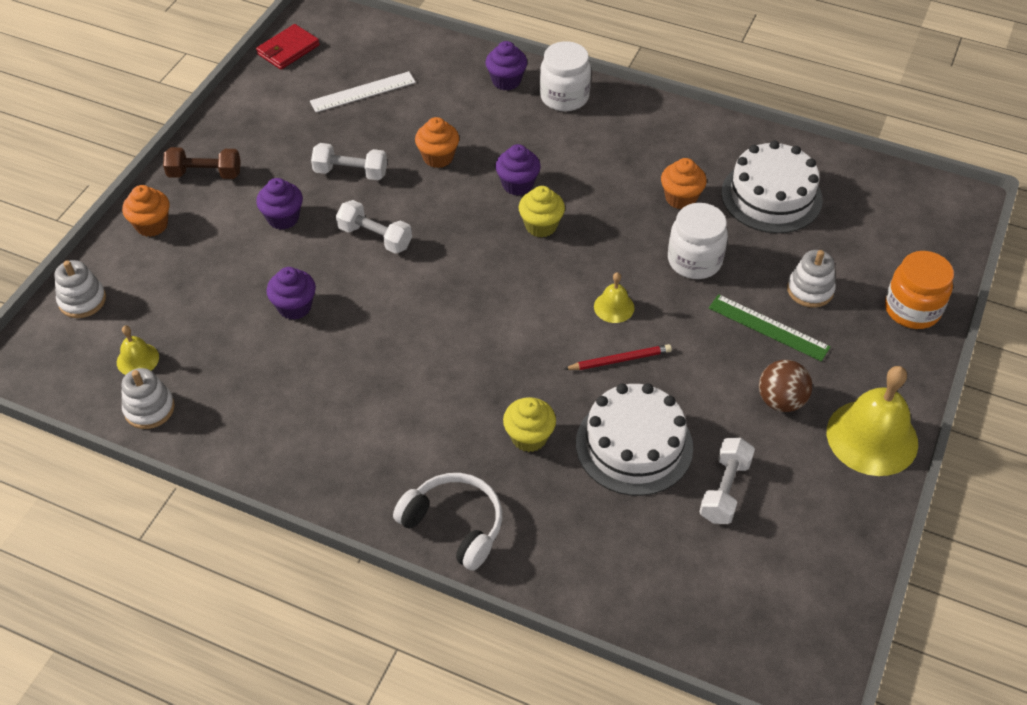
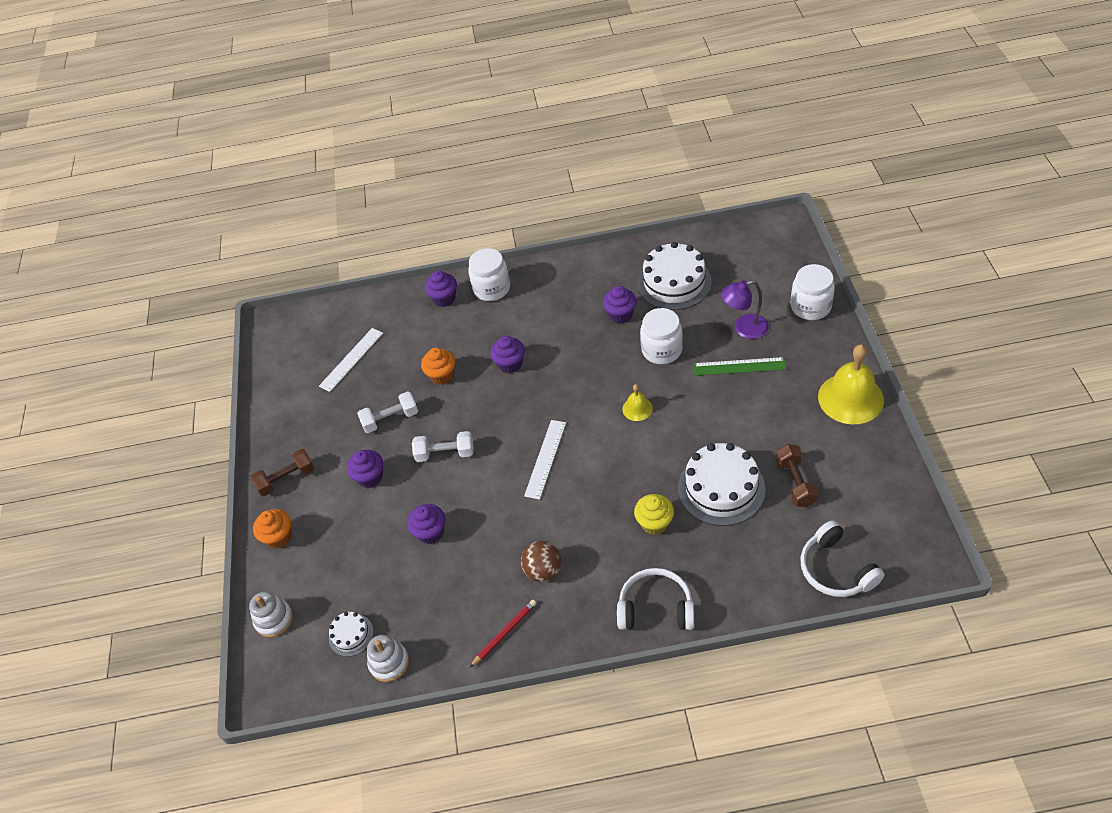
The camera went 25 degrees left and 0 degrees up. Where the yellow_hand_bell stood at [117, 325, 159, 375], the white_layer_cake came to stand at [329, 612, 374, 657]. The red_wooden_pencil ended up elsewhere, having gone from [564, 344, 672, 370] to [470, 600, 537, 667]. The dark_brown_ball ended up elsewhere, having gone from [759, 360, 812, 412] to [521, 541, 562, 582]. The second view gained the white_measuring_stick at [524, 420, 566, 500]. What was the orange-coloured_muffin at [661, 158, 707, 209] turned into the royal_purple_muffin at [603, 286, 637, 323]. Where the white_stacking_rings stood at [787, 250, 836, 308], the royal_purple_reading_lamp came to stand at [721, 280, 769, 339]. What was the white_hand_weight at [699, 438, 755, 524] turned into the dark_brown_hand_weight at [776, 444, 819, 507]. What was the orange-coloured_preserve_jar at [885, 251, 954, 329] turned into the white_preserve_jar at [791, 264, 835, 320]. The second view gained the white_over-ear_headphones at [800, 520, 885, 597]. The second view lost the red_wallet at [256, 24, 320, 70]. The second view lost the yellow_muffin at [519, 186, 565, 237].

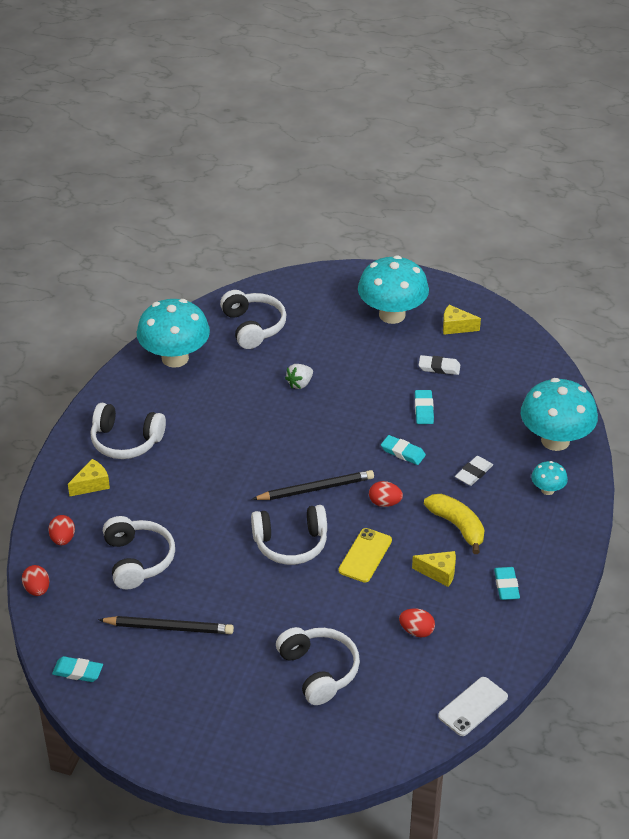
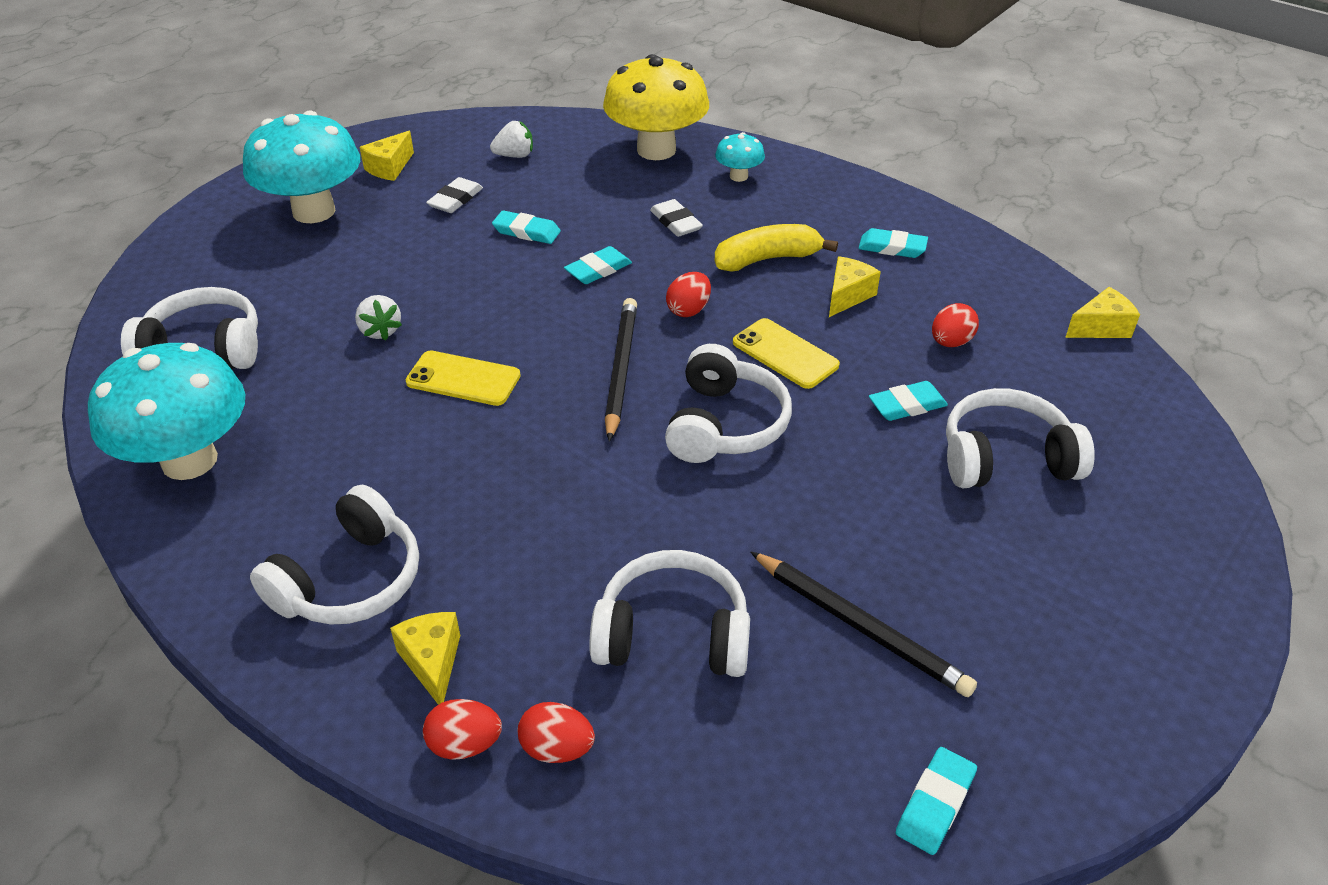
The camera went 70 degrees left and 0 degrees up. The second view gained the yellow_smartphone at [406, 350, 521, 406]. The red_egg ended up elsewhere, having gone from [22, 565, 49, 596] to [423, 699, 502, 760]. The second view gained the white_berry at [490, 121, 533, 158]. What was the aqua_fungus at [521, 378, 598, 451] turned into the yellow_fungus at [603, 54, 709, 160]. The jet-black_wooden_pencil at [98, 616, 234, 634] ended up facing another way, 105 degrees clockwise from before. The second view gained the aqua_pencil_eraser at [869, 381, 948, 421]. Where the white_smartphone stood at [438, 677, 508, 736], the yellow_cheese_wedge came to stand at [1065, 287, 1140, 338].

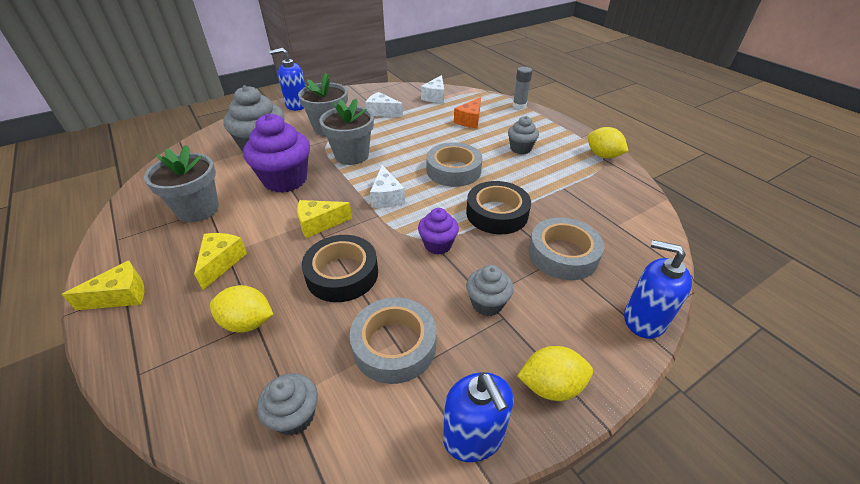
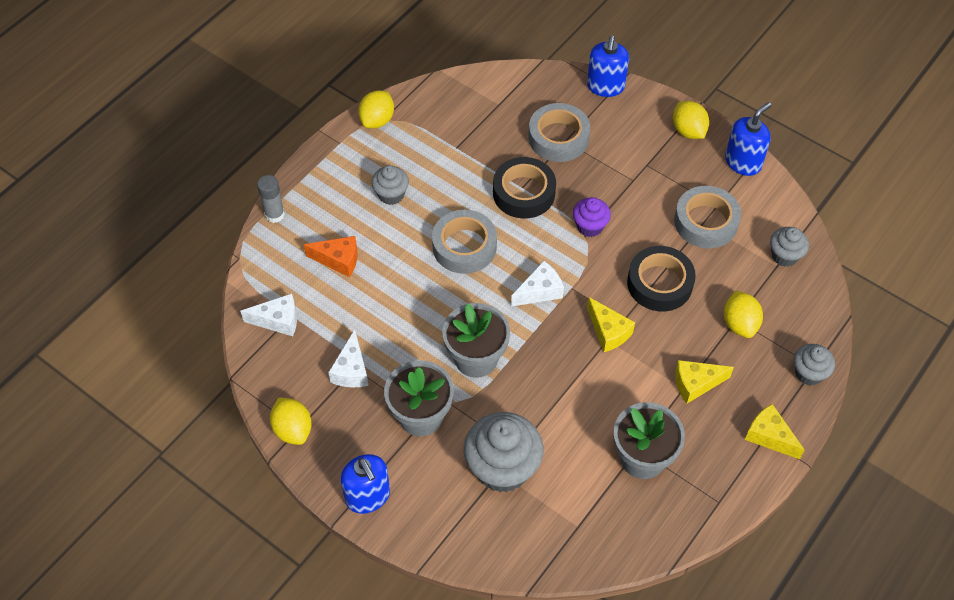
The camera went 110 degrees left and 15 degrees up. The second view gained the yellow_lemon at [270, 397, 312, 445]. The gray_muffin ended up elsewhere, having gone from [466, 265, 514, 316] to [794, 344, 835, 386]. The second view lost the royal_purple_muffin at [243, 113, 310, 193].

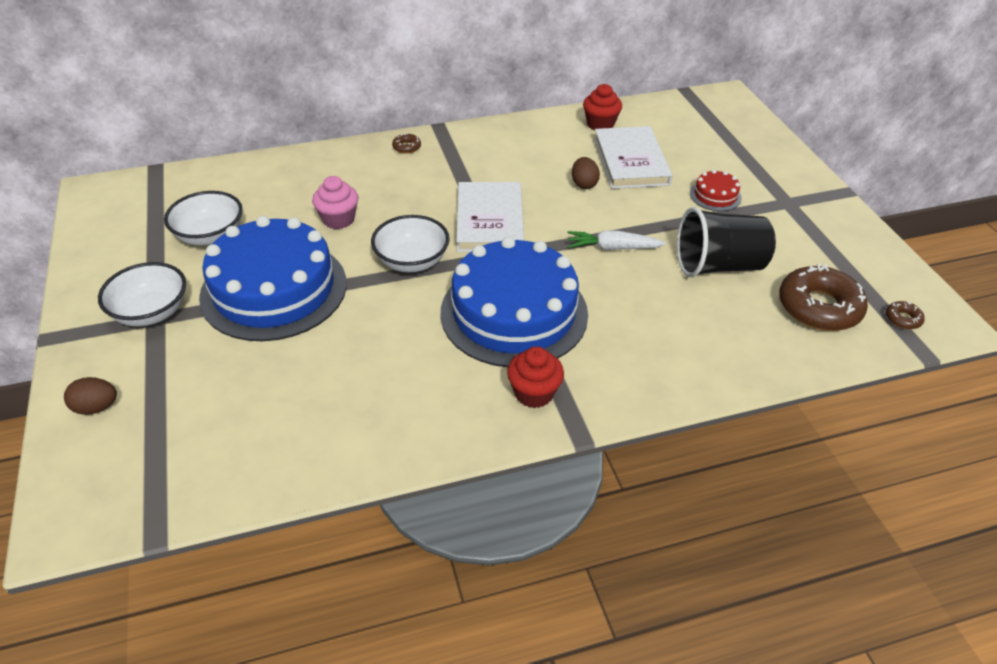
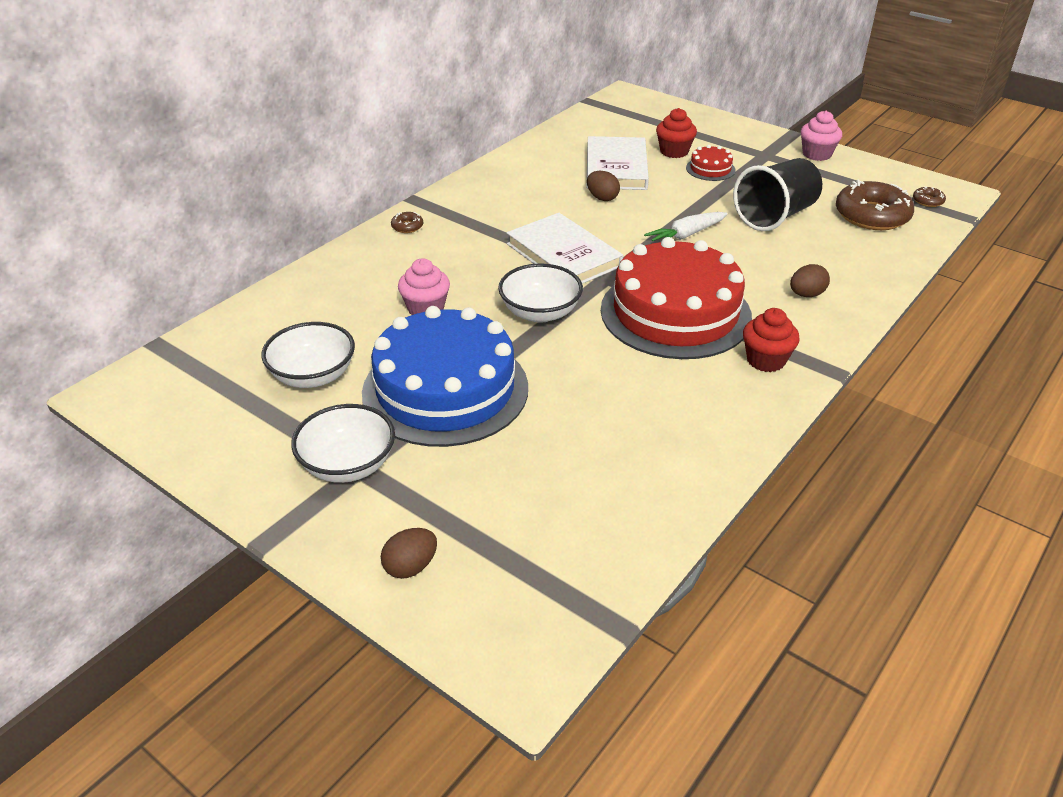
The camera went 35 degrees left and 5 degrees down. The white_book at [594, 126, 672, 189] ended up facing another way, 45 degrees clockwise from before. What was the royal_blue_layer_cake at [441, 237, 588, 367] turned into the red_layer_cake at [601, 237, 752, 359]. The red_muffin ended up elsewhere, having gone from [583, 84, 622, 131] to [656, 108, 697, 158]. The second view gained the dark_brown_egg at [790, 264, 830, 297]. The second view gained the pink_muffin at [801, 111, 842, 161].

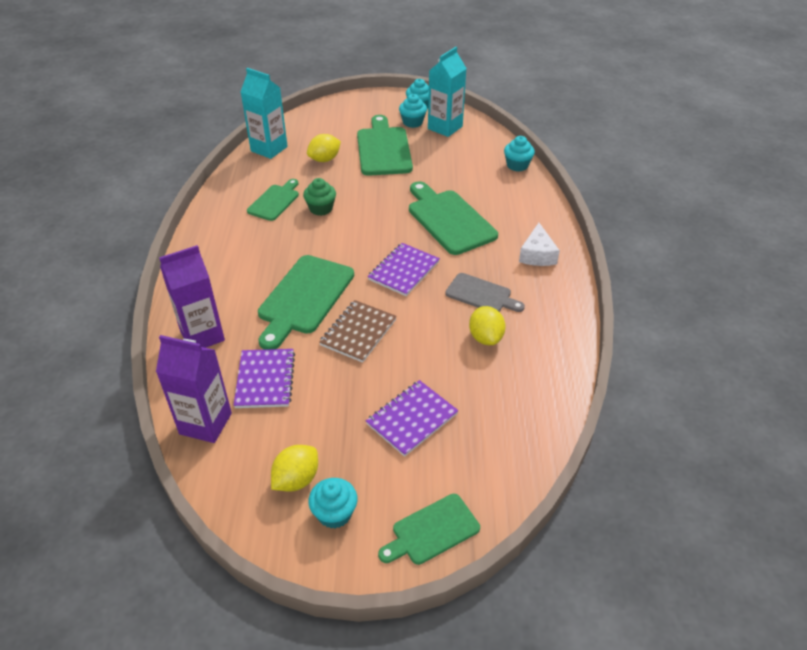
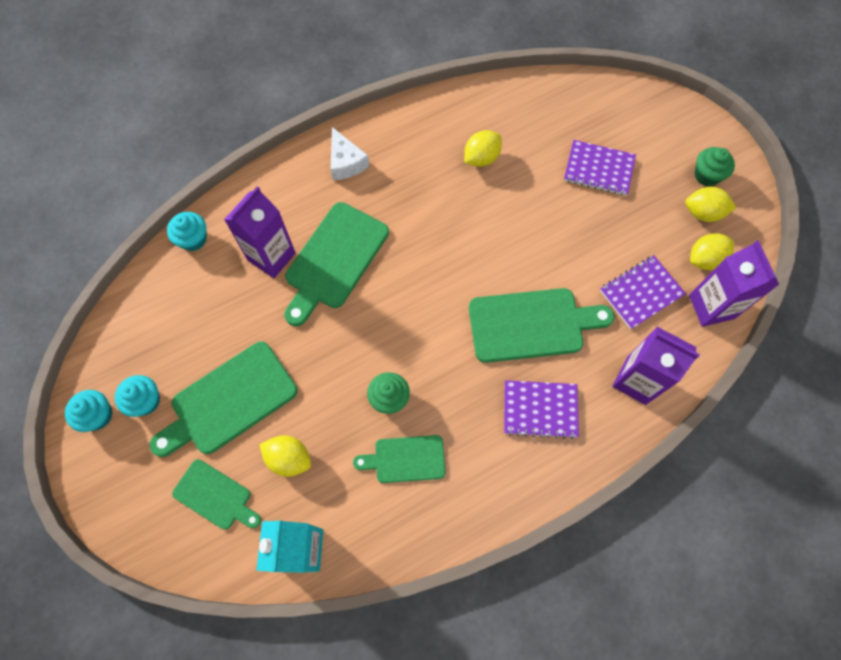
The camera went 120 degrees left and 25 degrees up. The emerald_cutting_board ended up elsewhere, having gone from [378, 494, 480, 565] to [172, 459, 261, 530]. The second view gained the royal_purple_milk_carton at [224, 186, 296, 278]. The white_cheese_wedge at [519, 223, 560, 266] ended up facing another way, 90 degrees clockwise from before. The royal_purple_exercise_book ended up elsewhere, having gone from [367, 243, 440, 296] to [504, 380, 579, 439]. The second view gained the yellow_lemon at [690, 233, 734, 270]. What was the aqua_muffin at [308, 478, 357, 529] turned into the emerald_muffin at [694, 147, 735, 186]. The second view lost the dark_brown_exercise_book at [319, 300, 397, 363]. The second view lost the aqua_milk_carton at [428, 47, 467, 137]. The second view lost the gray_cutting_board at [445, 273, 525, 312].

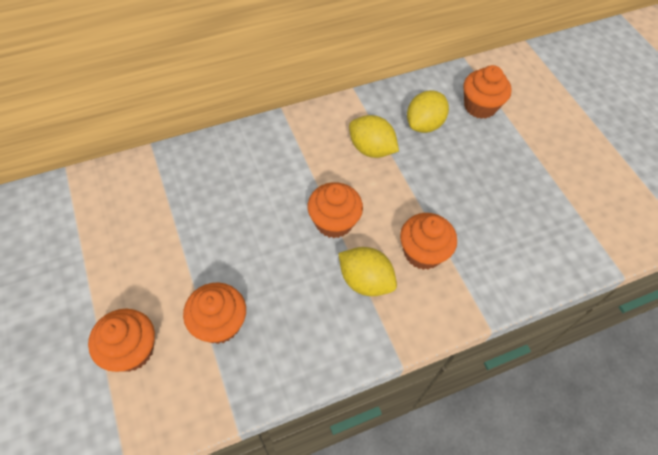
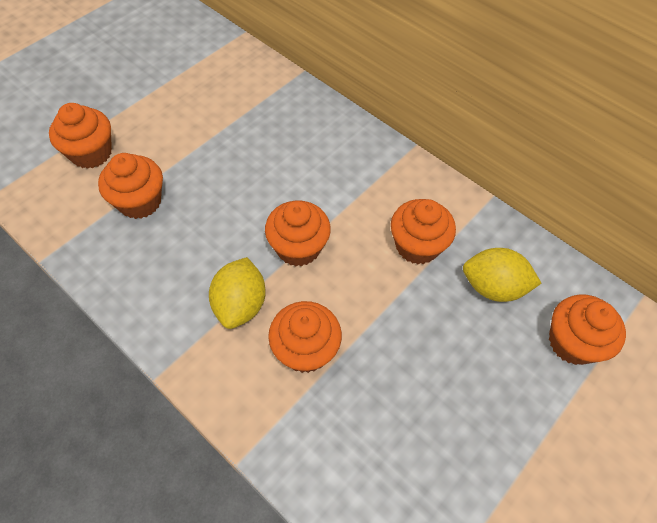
The camera went 65 degrees right and 0 degrees up. Where the yellow_lemon stood at [349, 115, 399, 158], the orange-coloured_muffin came to stand at [391, 199, 456, 264].

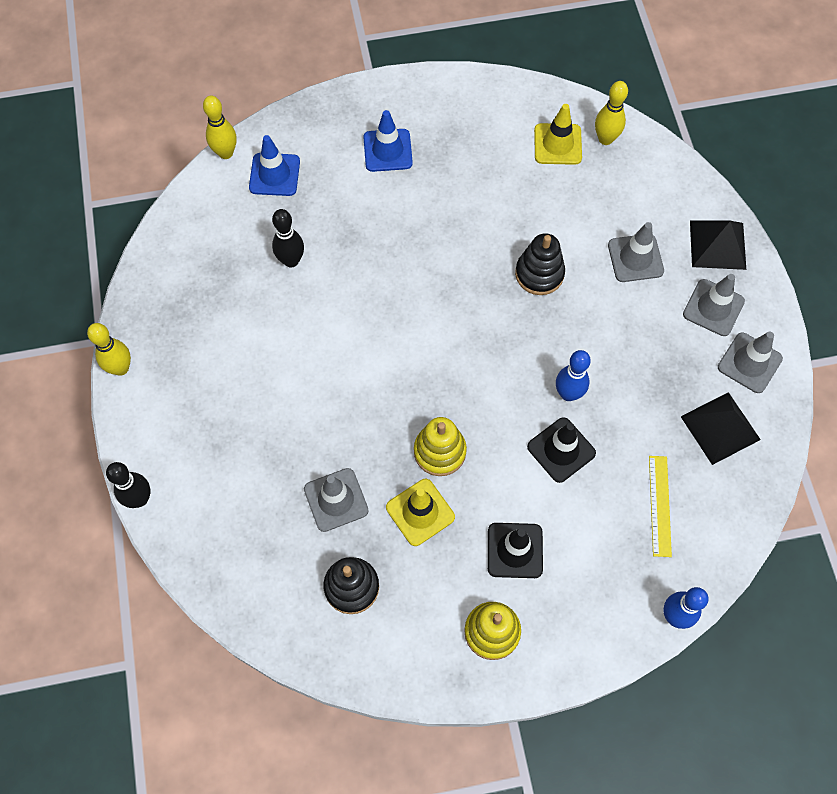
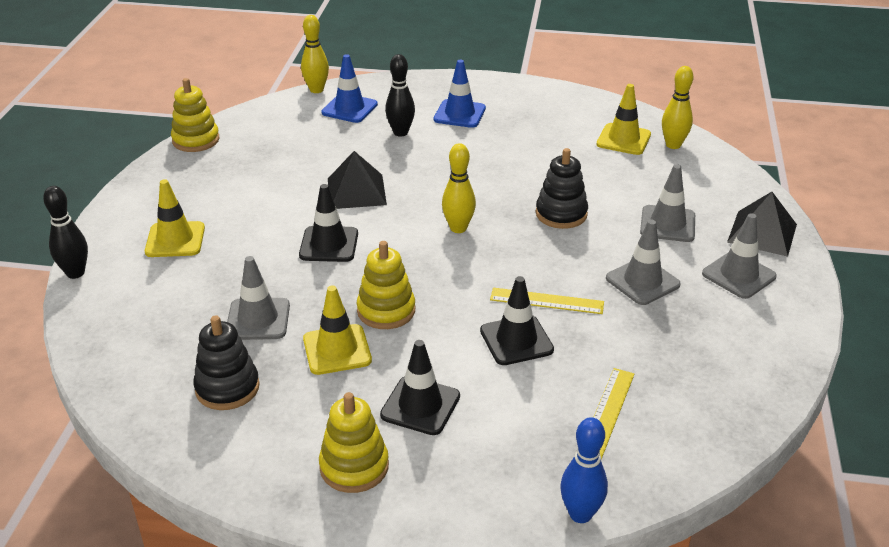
The camera went 20 degrees right and 30 degrees down. The second view gained the yellow_road_cone at [145, 179, 205, 257]. The second view gained the yellow_stacking_rings at [171, 78, 219, 152]. The second view gained the jet-black_road_cone at [299, 184, 358, 262]. The jet-black_pyramid ended up elsewhere, having gone from [681, 392, 761, 465] to [328, 151, 387, 209]. The jet-black_skittle ended up elsewhere, having gone from [272, 209, 304, 268] to [385, 54, 415, 137]. The yellow_skittle ended up elsewhere, having gone from [87, 323, 131, 376] to [442, 143, 476, 233]. Where the royal_blue_skittle stood at [556, 350, 591, 401], the yellow_measuring_stick came to stand at [490, 288, 604, 314]. The gray_road_cone ended up elsewhere, having gone from [718, 332, 783, 393] to [606, 219, 681, 305].

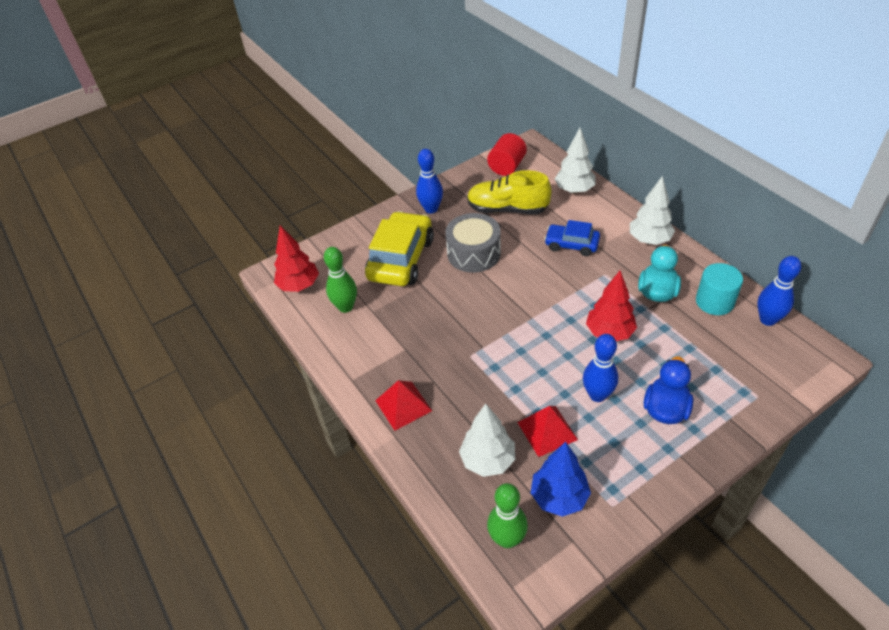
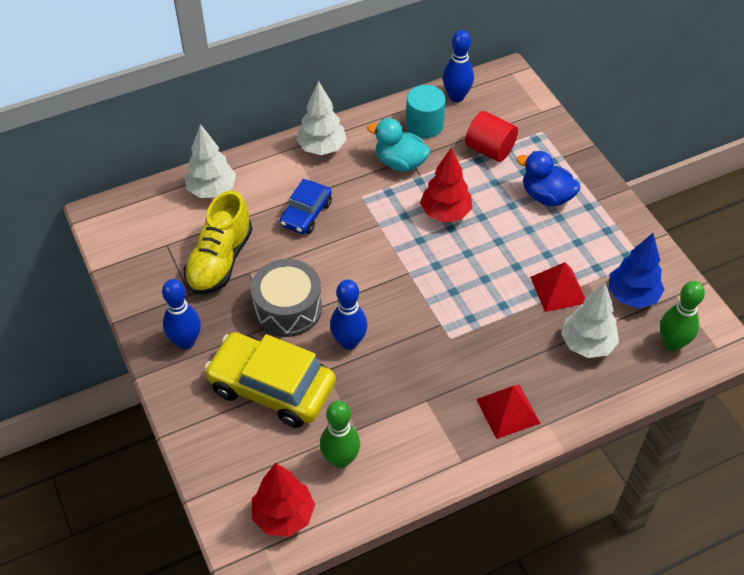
The camera went 85 degrees left and 5 degrees up. The royal_blue_skittle ended up elsewhere, having gone from [583, 334, 618, 402] to [330, 279, 368, 350]. The red_solid_cylinder ended up elsewhere, having gone from [487, 133, 527, 176] to [465, 111, 518, 162].

